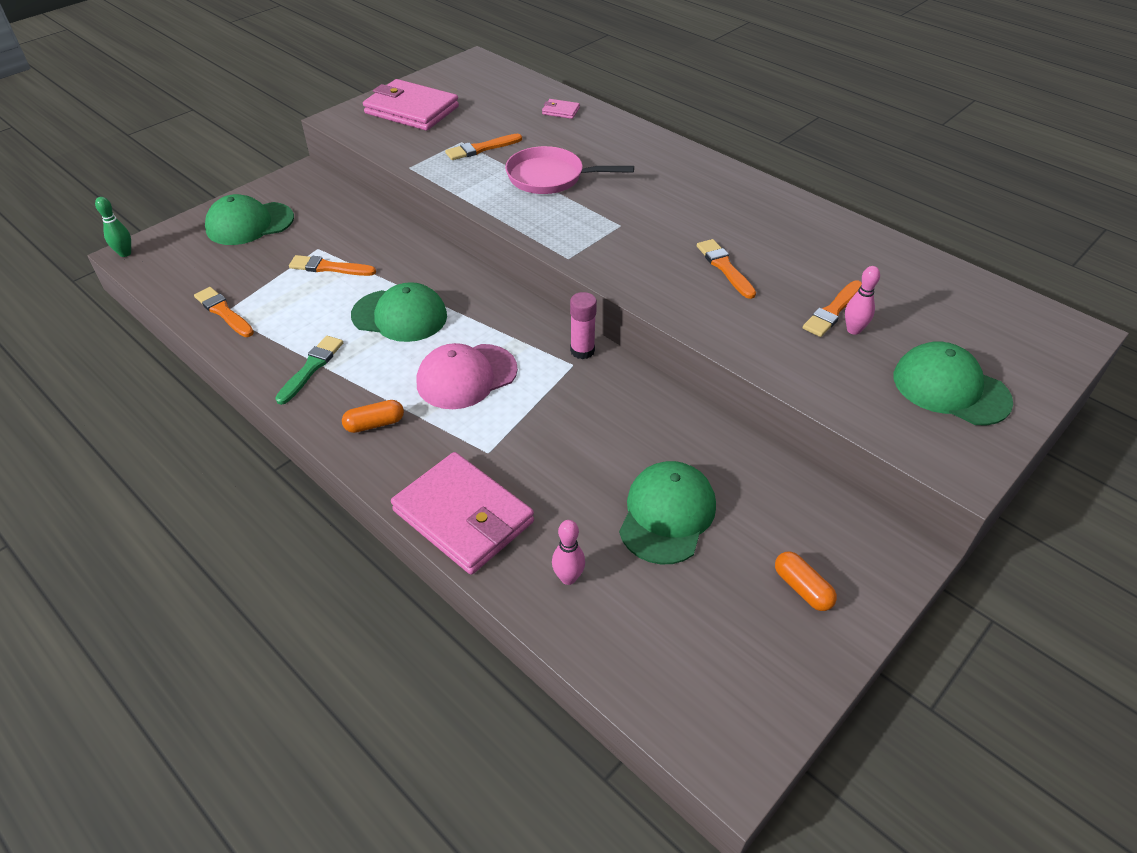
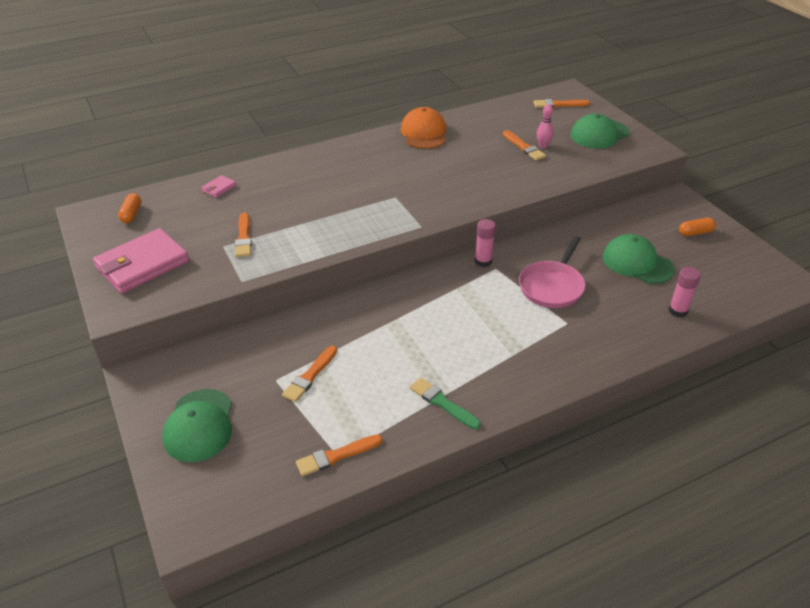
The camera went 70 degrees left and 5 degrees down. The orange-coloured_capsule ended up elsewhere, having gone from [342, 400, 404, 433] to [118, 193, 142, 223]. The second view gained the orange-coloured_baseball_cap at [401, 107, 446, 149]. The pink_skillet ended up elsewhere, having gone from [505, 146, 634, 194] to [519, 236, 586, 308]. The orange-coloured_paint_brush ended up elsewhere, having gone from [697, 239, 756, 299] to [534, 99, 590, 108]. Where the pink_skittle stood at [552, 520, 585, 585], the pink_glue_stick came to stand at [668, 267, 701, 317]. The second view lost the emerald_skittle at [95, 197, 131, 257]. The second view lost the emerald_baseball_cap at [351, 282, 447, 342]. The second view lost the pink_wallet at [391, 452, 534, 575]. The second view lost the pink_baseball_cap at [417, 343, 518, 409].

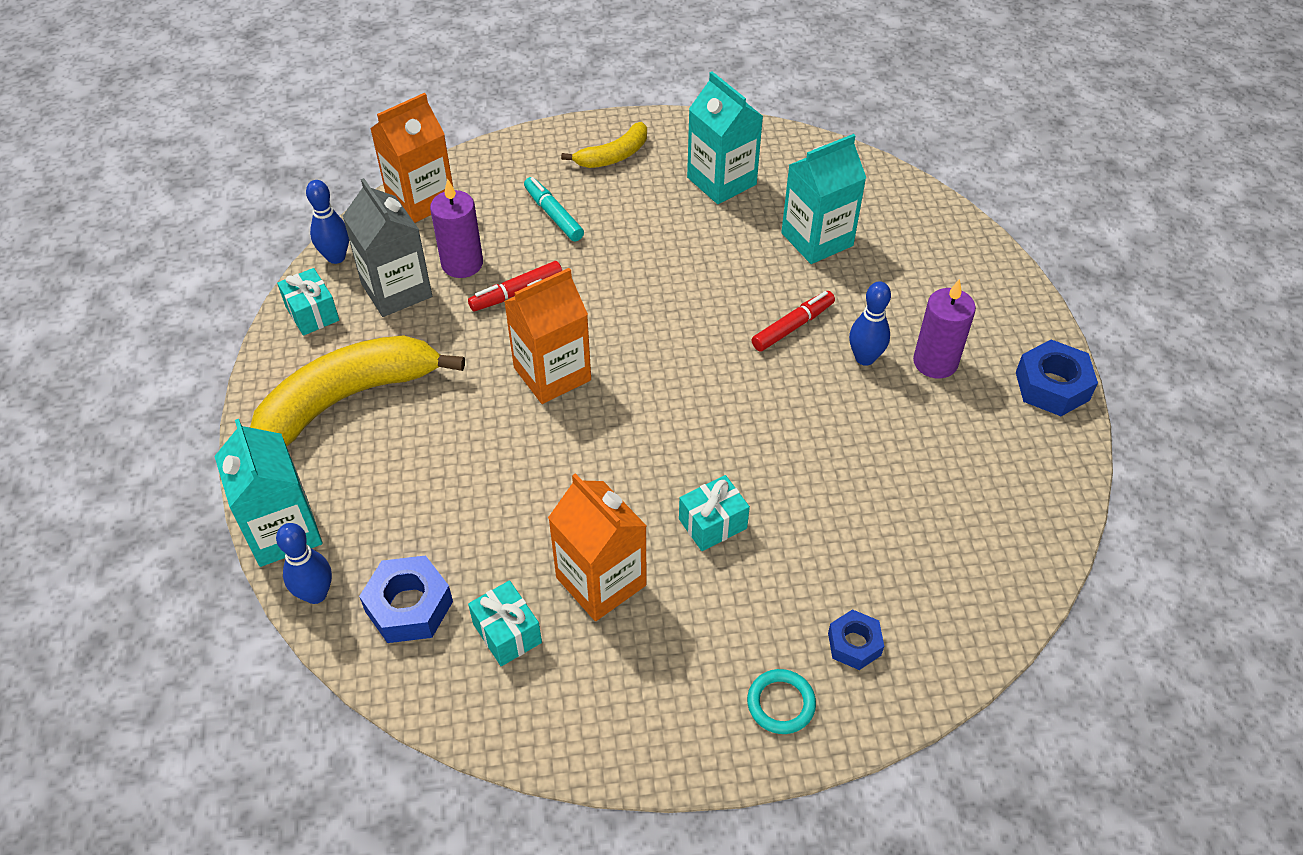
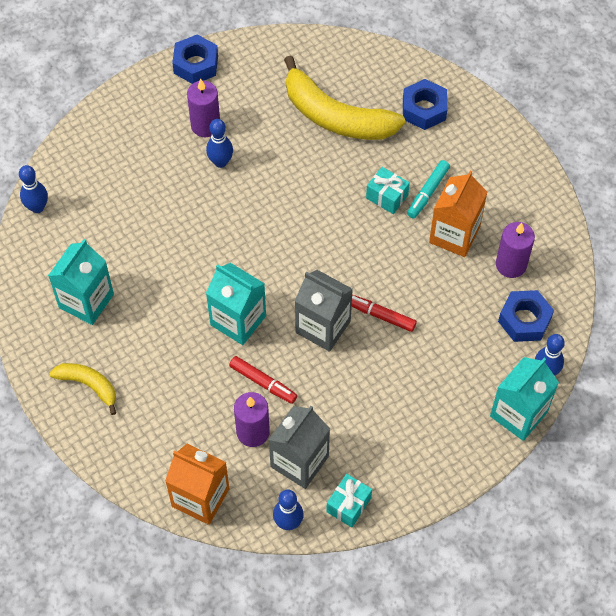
The camera went 115 degrees left and 10 degrees up. The second view gained the royal_blue_skittle at [19, 165, 48, 213]. The aqua_milk_carton ended up elsewhere, having gone from [781, 134, 866, 264] to [206, 263, 266, 345]. The yellow_banana_fruit ended up elsewhere, having gone from [250, 335, 465, 447] to [284, 56, 405, 140]. What was the orange-coloured_milk_carton at [504, 268, 591, 404] turned into the gray_milk_carton at [295, 270, 353, 352]. The red_marker_pen ended up elsewhere, having gone from [752, 291, 835, 352] to [352, 295, 417, 332]. The size of the royal_blue_nut at [828, 609, 884, 670] changed by a factor of 1.58. The aqua_marker_pen ended up elsewhere, having gone from [524, 177, 584, 241] to [407, 160, 450, 218]. Where the aqua_gift stood at [468, 580, 542, 666], the royal_purple_wax_candle came to stand at [496, 222, 535, 278]. The second view lost the aqua_ring at [747, 669, 816, 734].

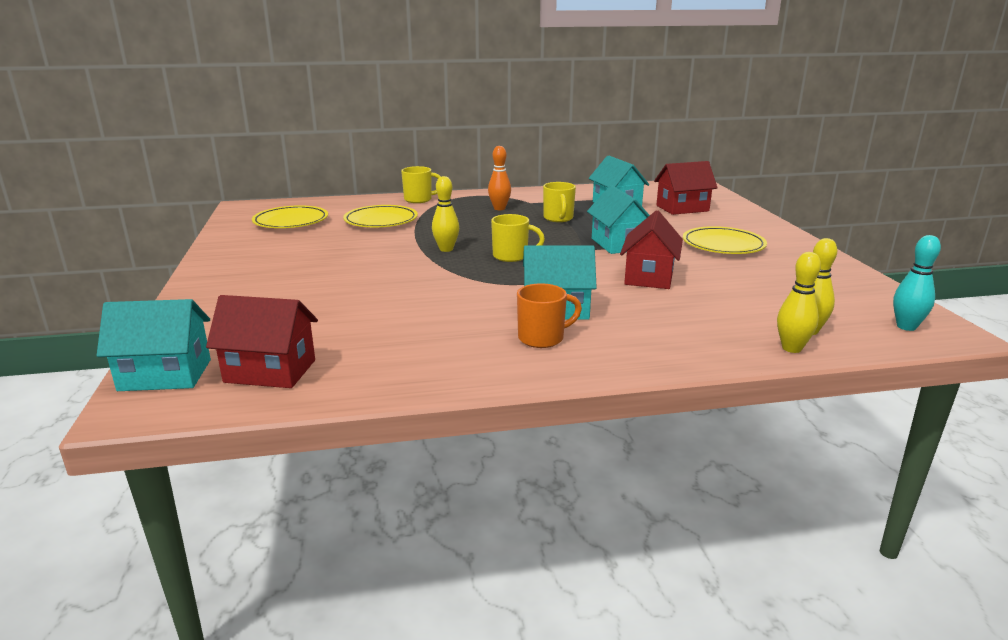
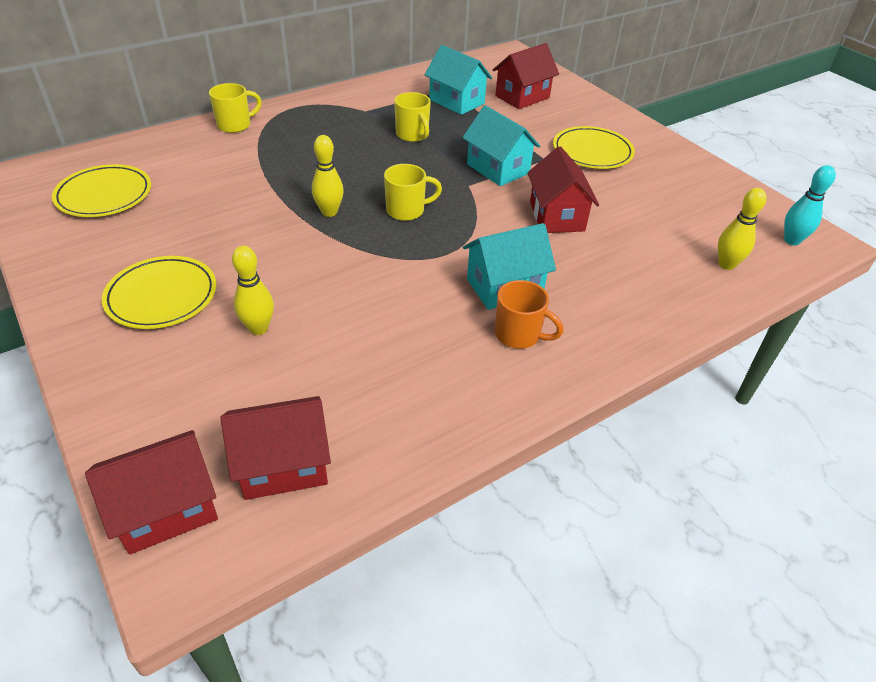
The camera went 25 degrees left and 20 degrees up. What was the aqua_house at [97, 299, 211, 391] turned into the red_house at [85, 430, 218, 555]. The yellow_plate ended up elsewhere, having gone from [343, 205, 418, 227] to [102, 256, 216, 329]. The yellow_skittle ended up elsewhere, having gone from [777, 252, 821, 353] to [232, 246, 274, 335]. The orange-coloured_mug at [517, 283, 582, 348] ended up facing another way, 75 degrees clockwise from before. The second view lost the orange-coloured_skittle at [488, 146, 511, 210].

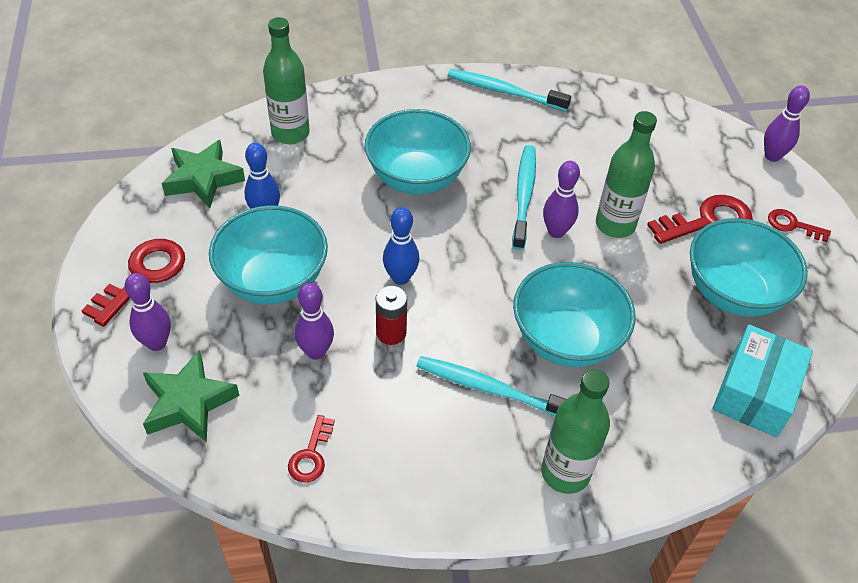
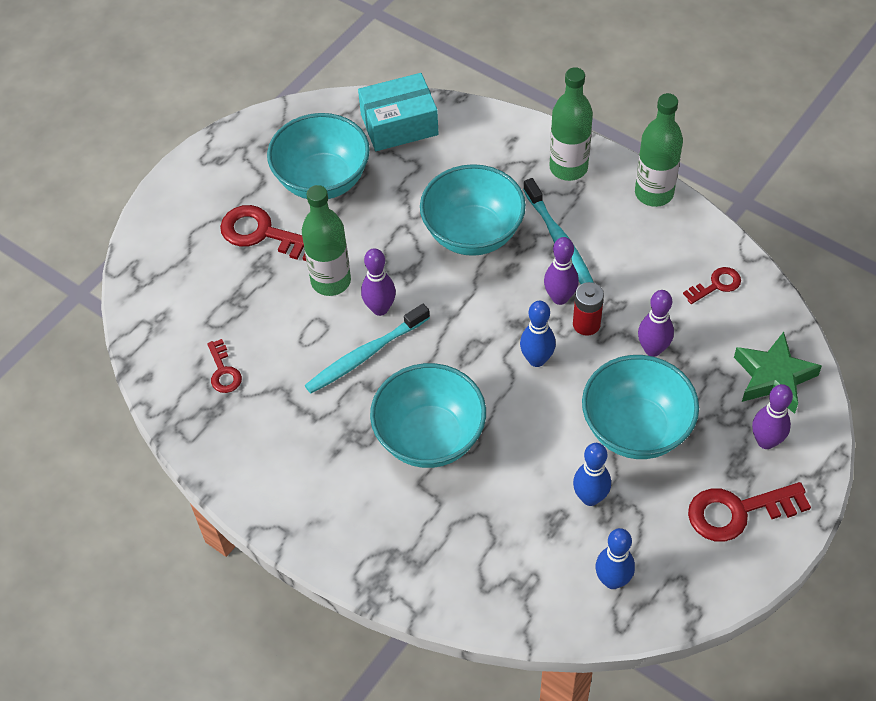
The camera went 130 degrees left and 5 degrees up. The red_key ended up elsewhere, having gone from [768, 209, 831, 242] to [207, 339, 242, 393]. The royal_purple_skittle ended up elsewhere, having gone from [764, 86, 810, 162] to [544, 237, 579, 305]. Where the emerald_five-pointed_star stood at [162, 140, 245, 209], the royal_blue_skittle came to stand at [595, 528, 635, 589]. The emerald_drink_bottle ended up elsewhere, having gone from [263, 17, 310, 144] to [635, 93, 683, 207]. The second view lost the aqua_toothbrush at [448, 69, 571, 111].

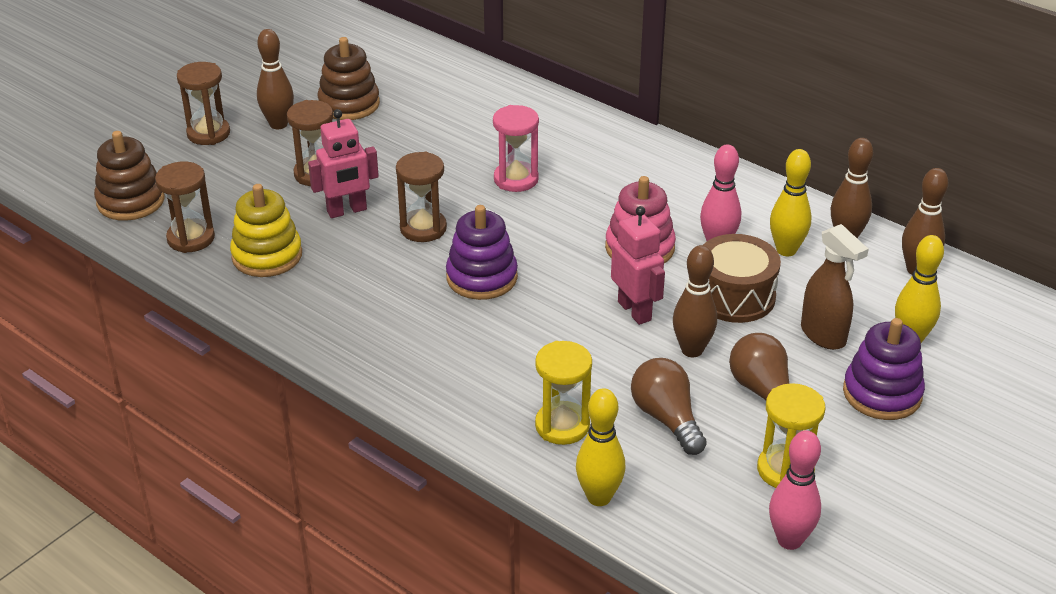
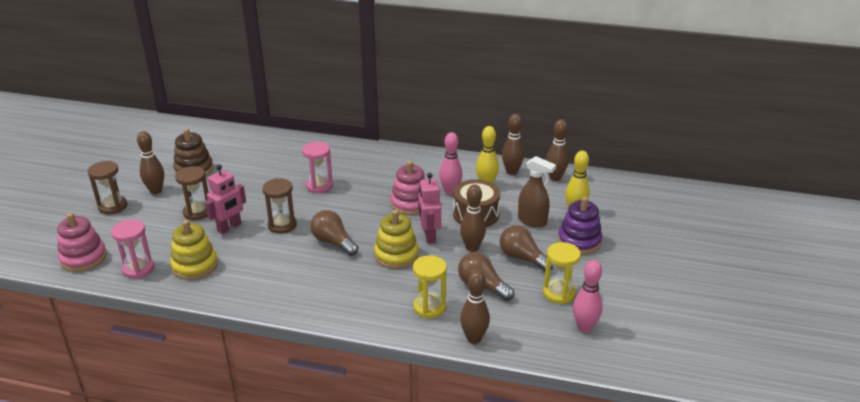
The camera went 25 degrees left and 5 degrees down. What was the dark_brown_stacking_rings at [94, 131, 165, 221] turned into the pink_stacking_rings at [57, 213, 107, 272]. What was the dark_brown_hourglass at [155, 161, 215, 253] turned into the pink_hourglass at [111, 219, 154, 279]. Where the royal_purple_stacking_rings stood at [446, 205, 518, 300], the dark_brown_light_bulb came to stand at [311, 210, 358, 256]. The second view gained the yellow_stacking_rings at [374, 210, 419, 269]. The pink_robot at [611, 206, 665, 325] ended up facing another way, 135 degrees counterclockwise from before. What was the yellow_skittle at [576, 388, 625, 506] turned into the dark_brown_skittle at [460, 270, 490, 344].

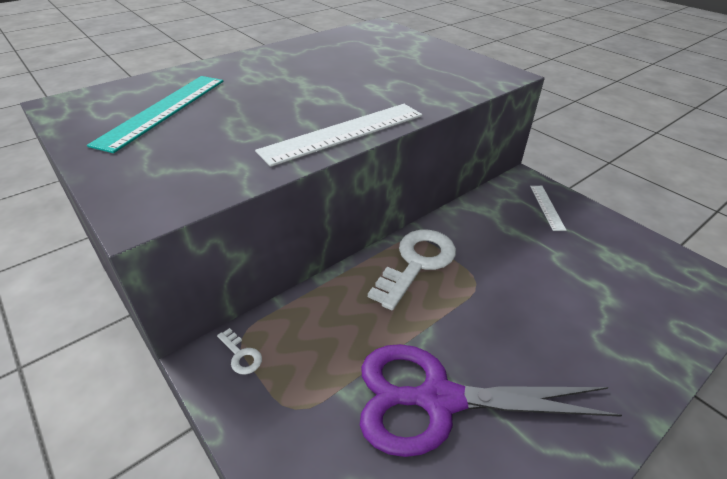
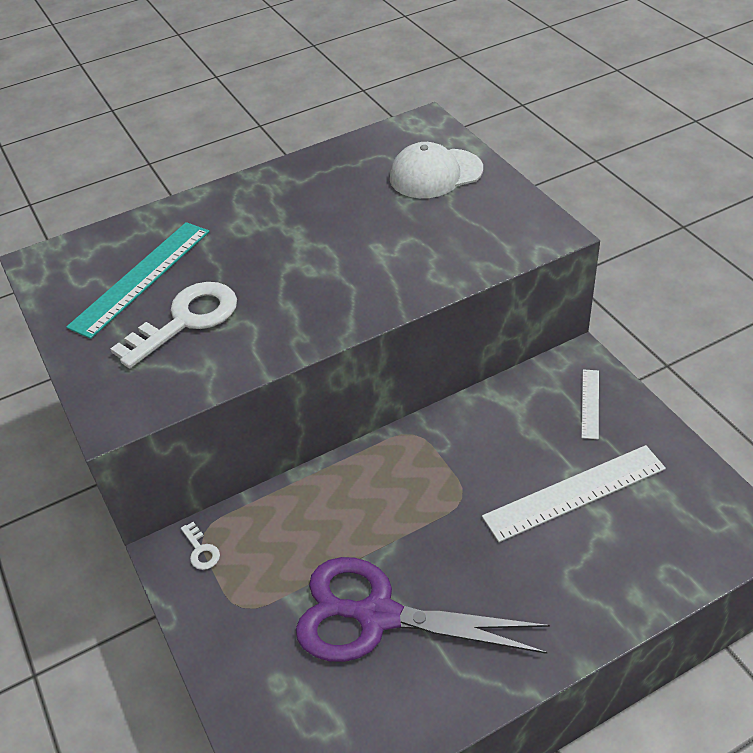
The camera went 15 degrees right and 5 degrees up. The white_key ended up elsewhere, having gone from [368, 230, 456, 310] to [110, 282, 237, 368]. The second view gained the white_baseball_cap at [390, 142, 483, 198]. The white_measuring_stick ended up elsewhere, having gone from [255, 104, 422, 167] to [482, 445, 666, 542].

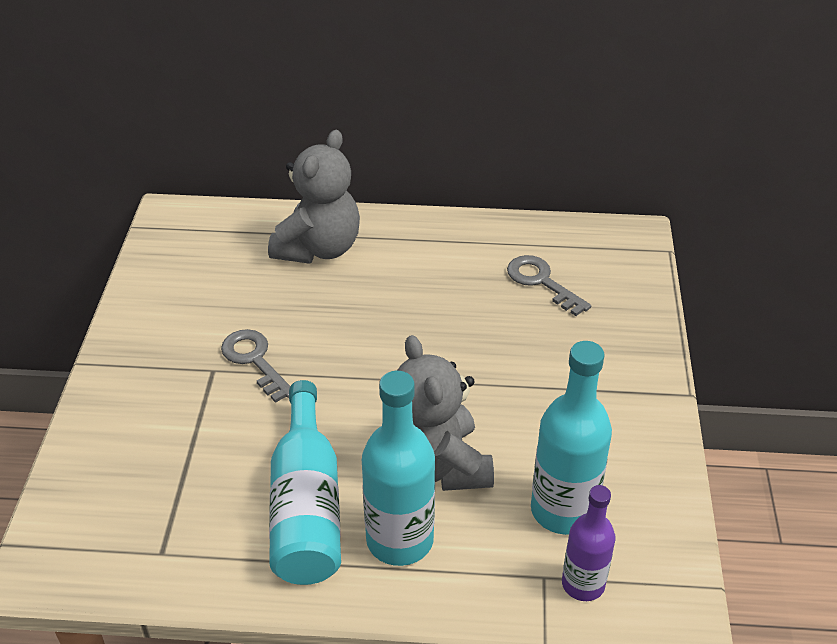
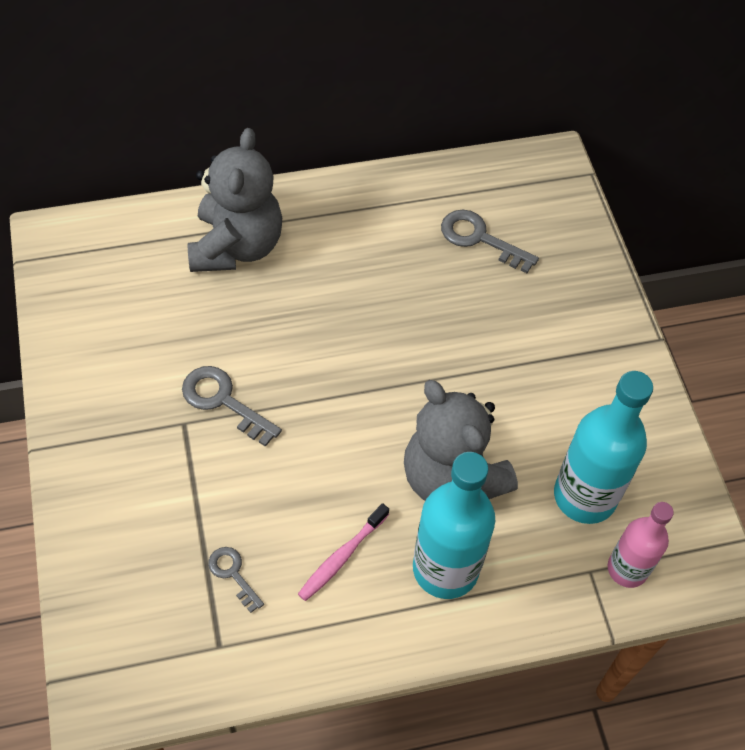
The camera went 20 degrees left and 15 degrees up. The second view gained the gray_key at [208, 547, 264, 613]. Where the aqua_drink_bottle stood at [269, 380, 341, 585], the pink_toothbrush came to stand at [298, 503, 389, 601]. What was the royal_purple_drink_bottle at [562, 485, 616, 601] turned into the pink_drink_bottle at [608, 502, 674, 588].

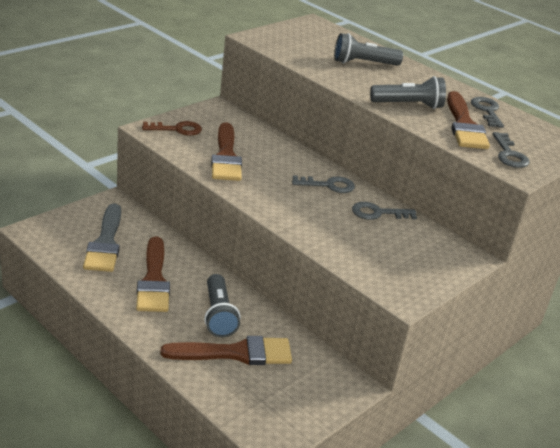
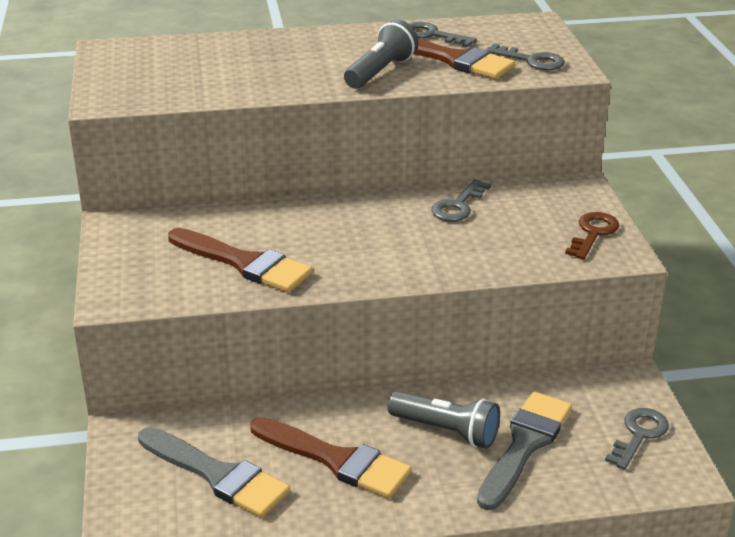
The camera went 50 degrees left and 0 degrees up. What was the dark_brown_paint_brush at [161, 336, 292, 365] turned into the gray_paint_brush at [477, 391, 572, 510]. The dark_brown_key ended up elsewhere, having gone from [142, 121, 202, 136] to [565, 212, 619, 259]. The gray_key ended up elsewhere, having gone from [292, 175, 355, 193] to [605, 408, 669, 470]. The second view lost the gray_flashlight at [334, 33, 403, 66].

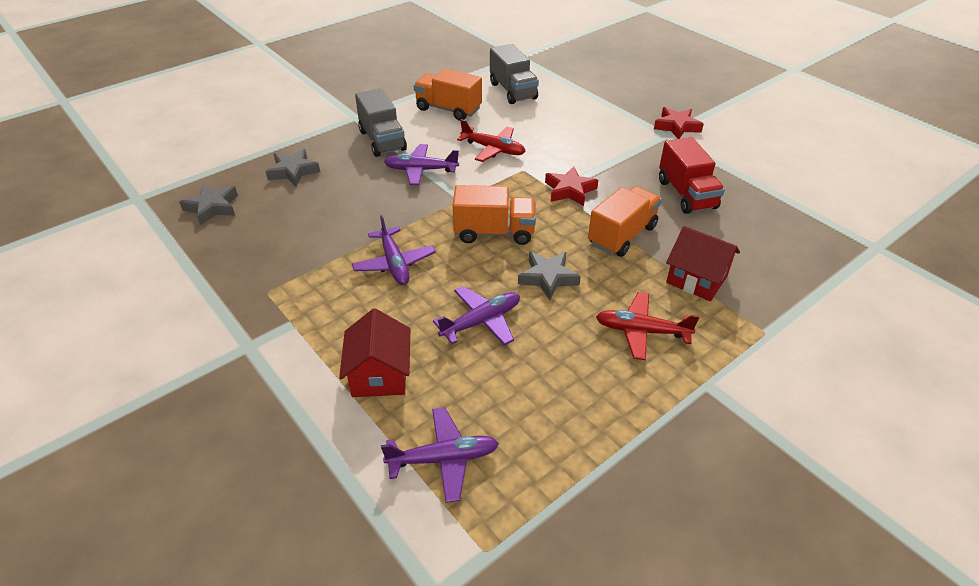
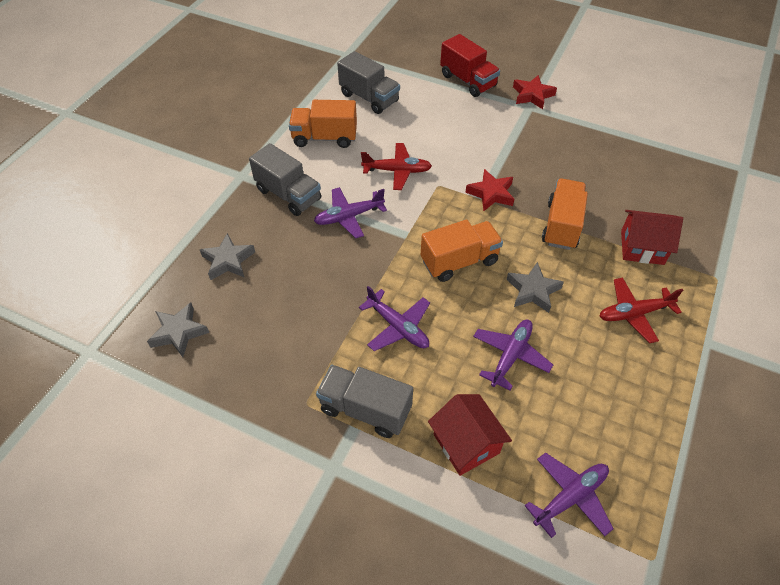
The camera went 25 degrees left and 10 degrees up. The second view gained the gray_toy_truck at [316, 365, 413, 438]. The red_toy_truck ended up elsewhere, having gone from [659, 137, 725, 214] to [440, 34, 500, 97].

